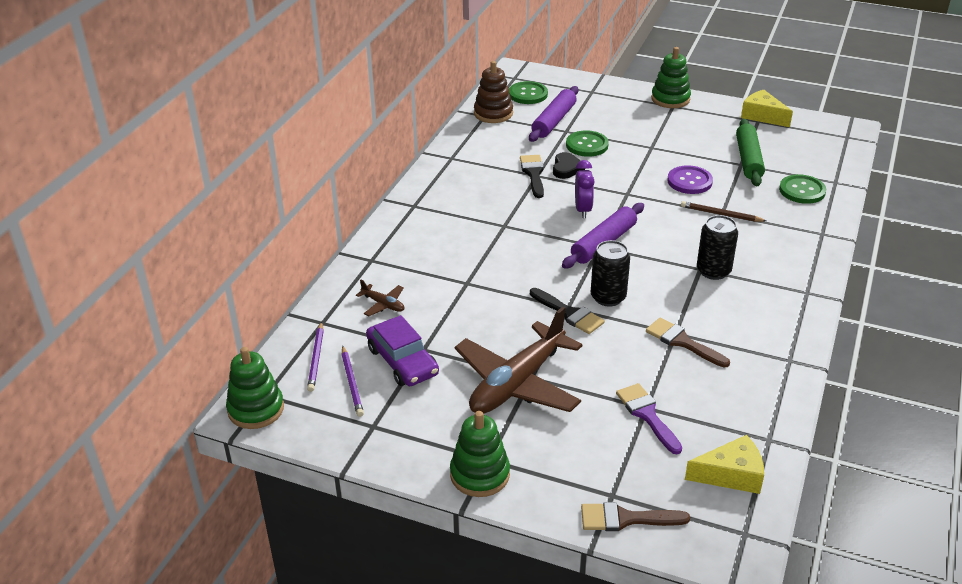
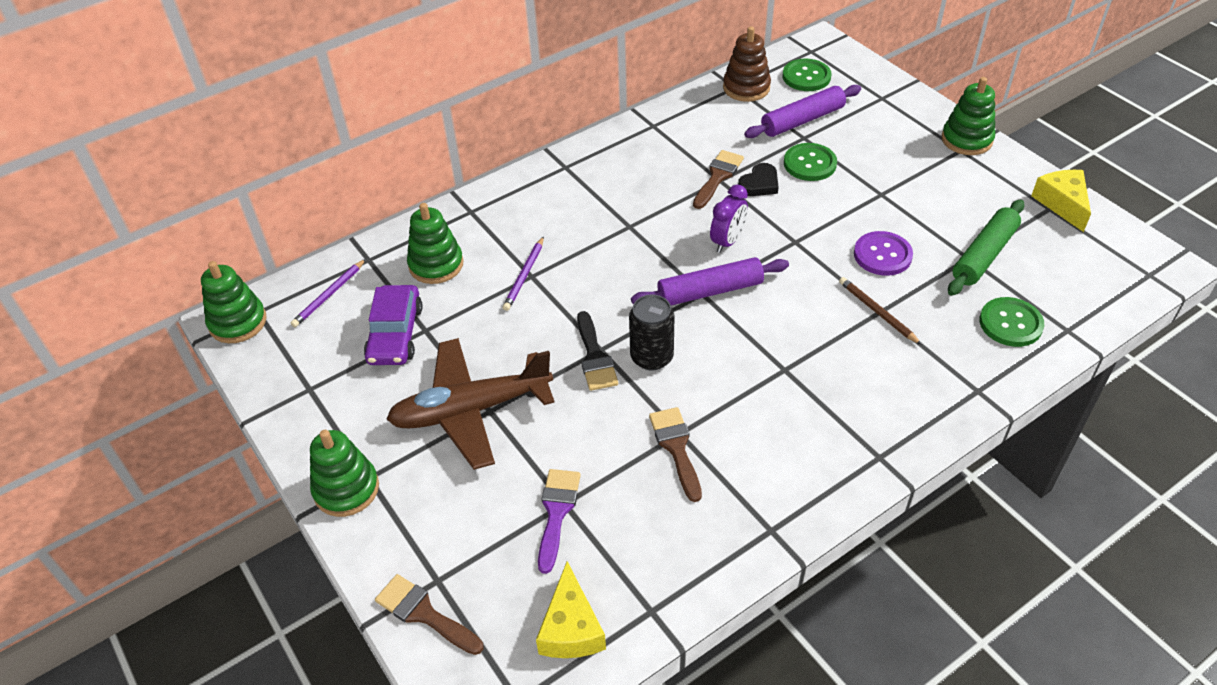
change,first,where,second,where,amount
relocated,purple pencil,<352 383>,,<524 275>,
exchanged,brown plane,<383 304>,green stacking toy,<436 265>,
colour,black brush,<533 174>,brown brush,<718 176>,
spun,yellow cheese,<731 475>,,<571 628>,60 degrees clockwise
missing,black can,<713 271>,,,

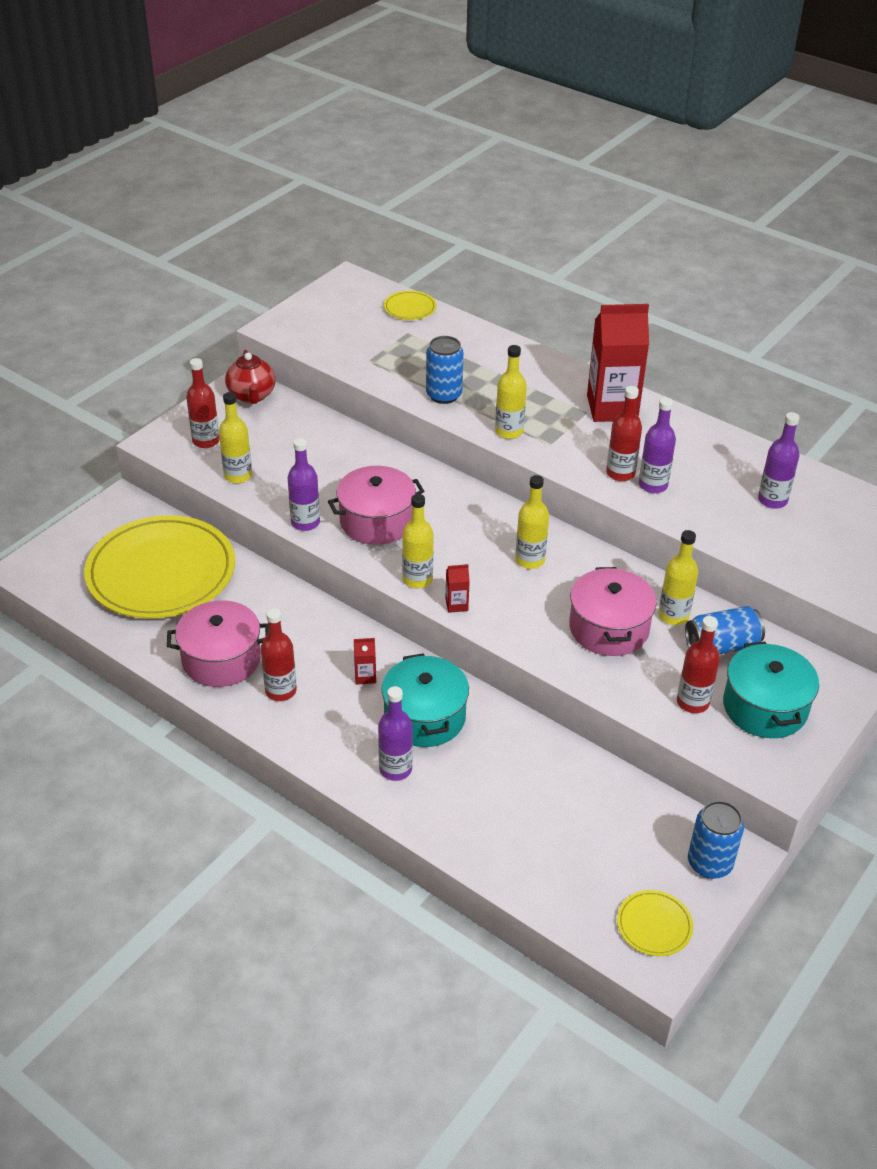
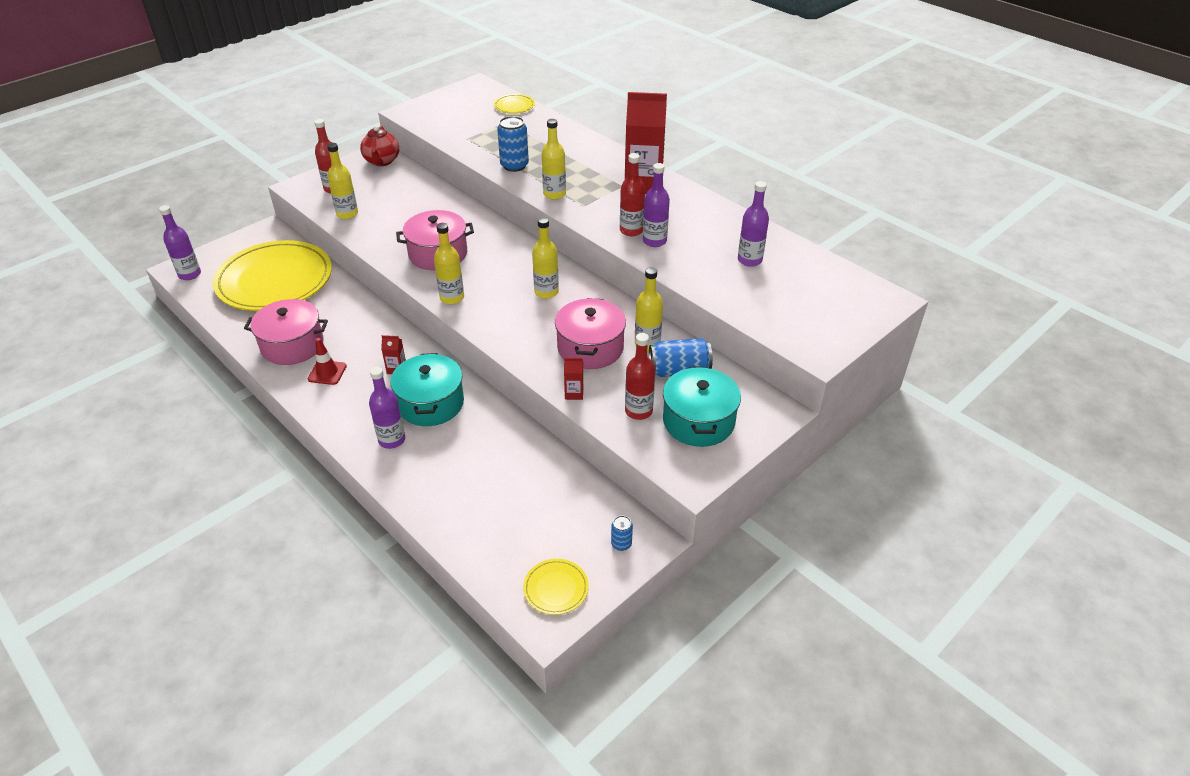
change,first,where,second,where,amount
exchanged,red bottle,<281 691>,red traffic cone,<327 372>,
relocated,purple bottle,<305 522>,,<189 274>,
relocated,red carton,<456 604>,,<574 393>,
size,blue can,<709 863>,,<621 544>,x0.53

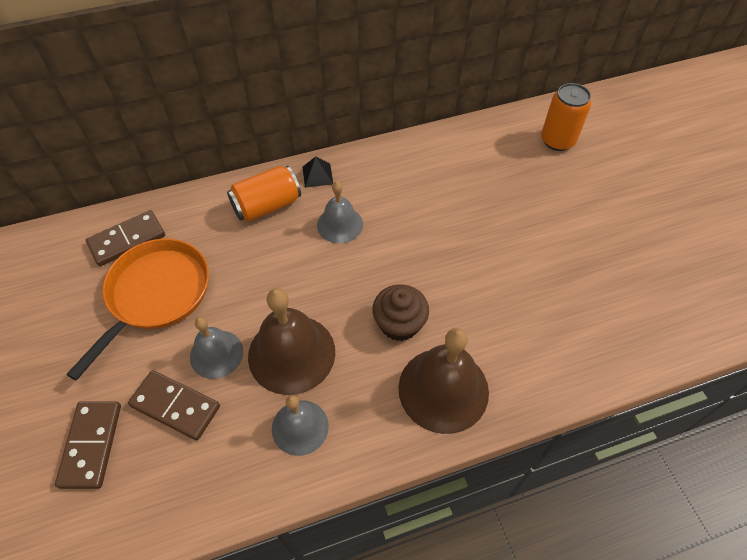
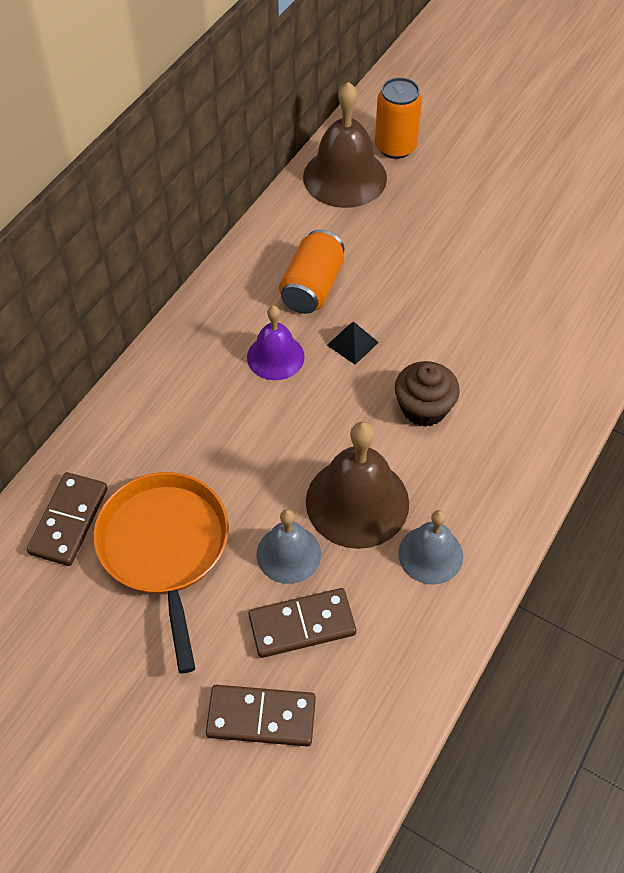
change,first,where,second,where,amount
spun,brown domino,<91 445>,,<261 717>,45 degrees counterclockwise
relocated,orange can,<267 206>,,<312 287>,
relocated,black pyramid,<317 175>,,<352 343>,
colour,grey bell,<340 224>,purple bell,<275 357>,
relocated,brown bell,<443 389>,,<345 177>,

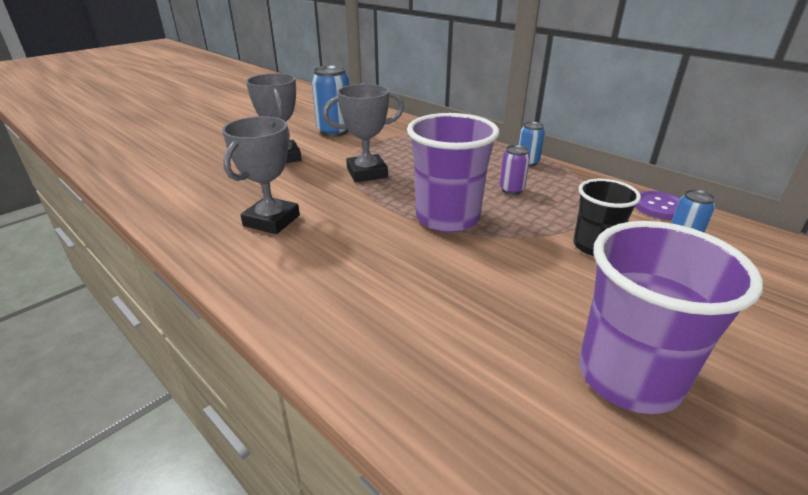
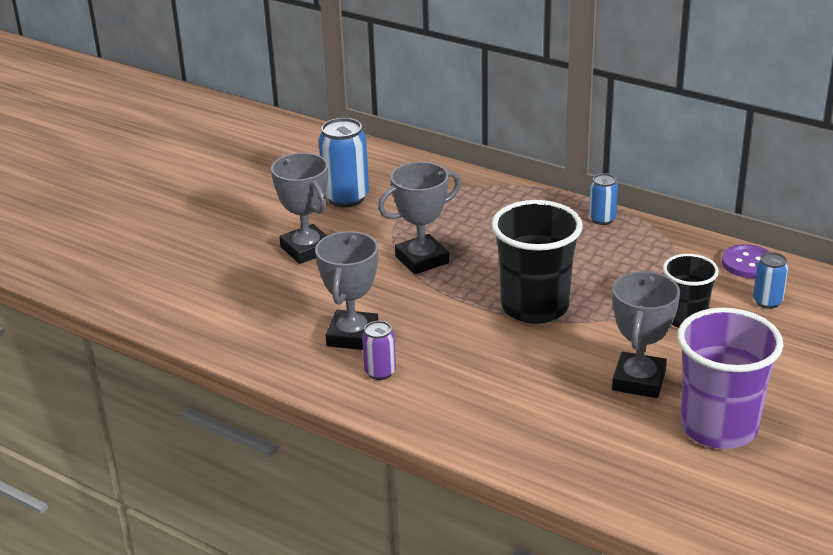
change,first,where,second,where,amount
colour,purple cup,<447 218>,black cup,<534 307>,
relocated,purple can,<511 190>,,<380 372>,
appeared,,,grey trophy,<638 381>,

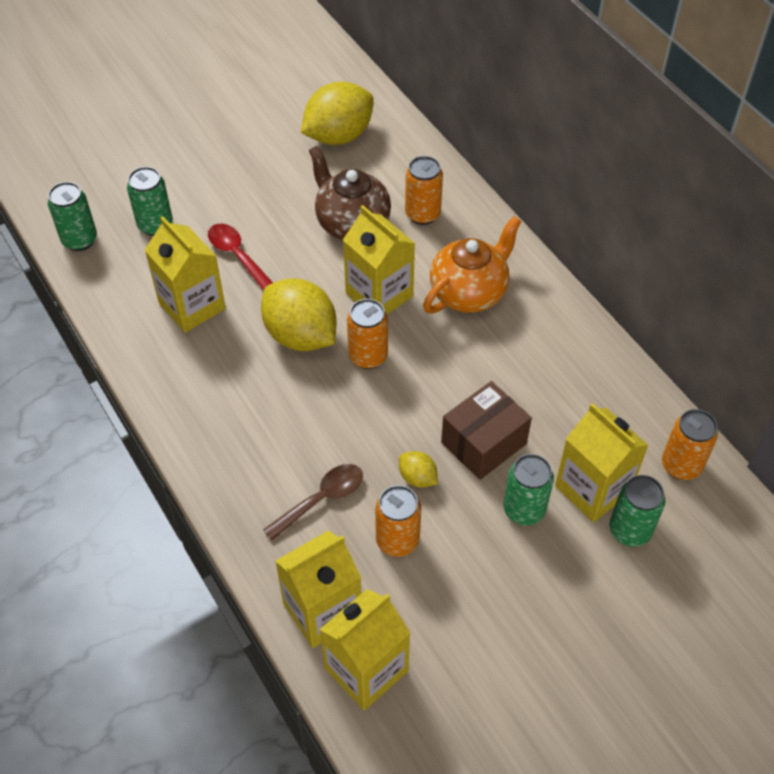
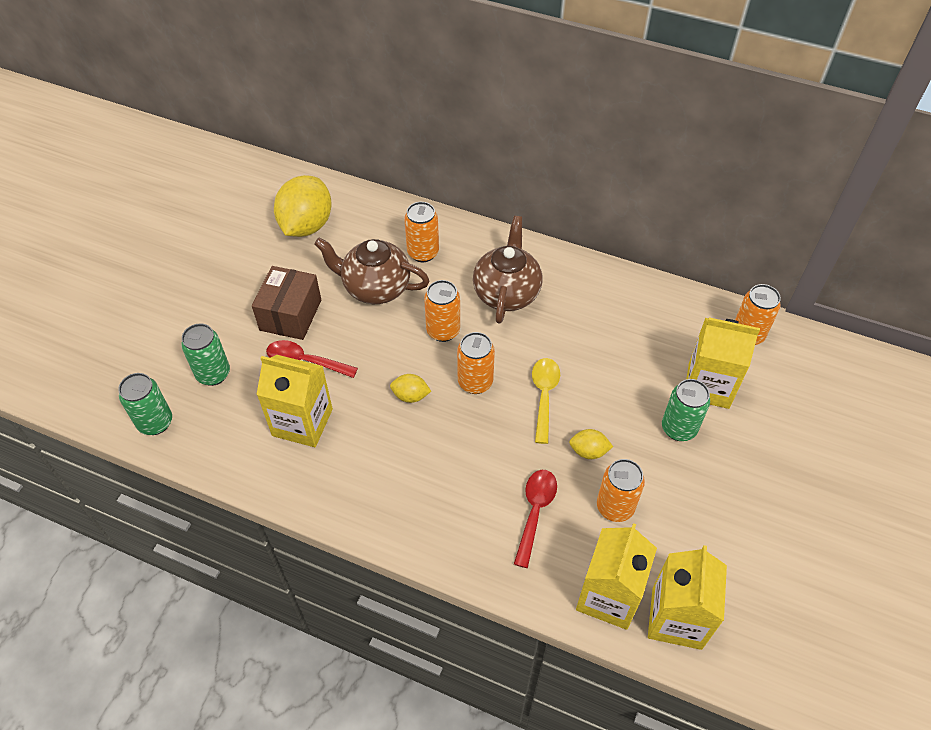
change,first,where,second,where,amount
size,yellow lemon,<301 335>,,<410 396>,x0.46
colour,brown spoon,<321 499>,red spoon,<535 512>,
exchanged,yellow carton,<379 295>,orange can,<443 331>,
colour,orange teapot,<469 292>,brown teapot,<507 293>,
relocated,brown box,<484 443>,,<291 315>,
missing,green can,<630 530>,,,
appeared,,,yellow spoon,<544 396>,

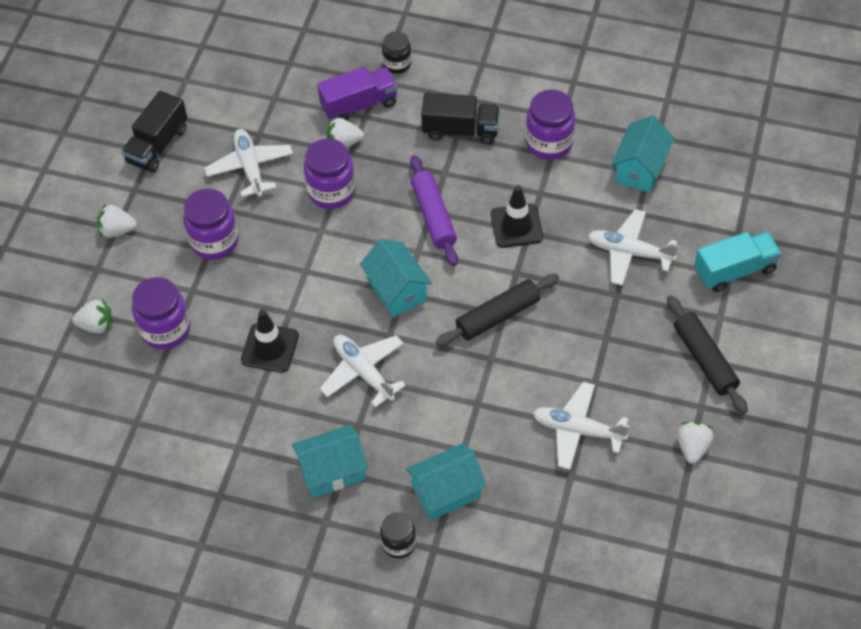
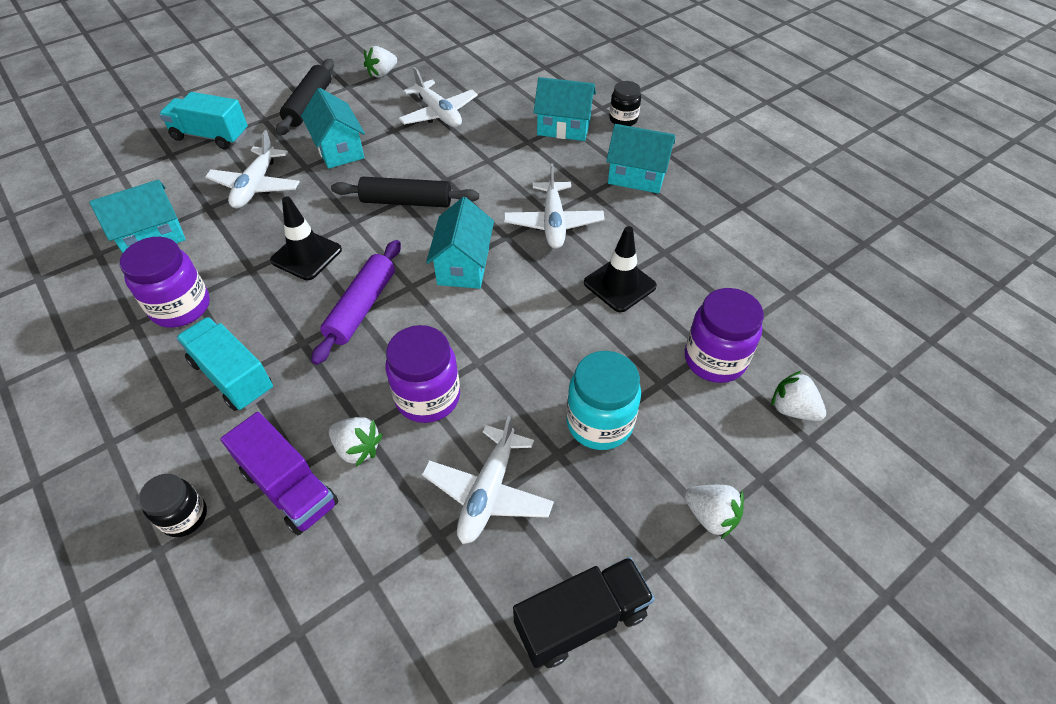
change,first,where,second,where,amount
colour,purple jar,<214 241>,turquoise jar,<599 423>,
spun,purple truck,<359 105>,,<289 488>,150 degrees counterclockwise
colour,black truck,<460 130>,turquoise truck,<233 376>,
spun,white plane,<629 252>,,<256 186>,45 degrees clockwise
appeared,,,turquoise house,<339 149>,

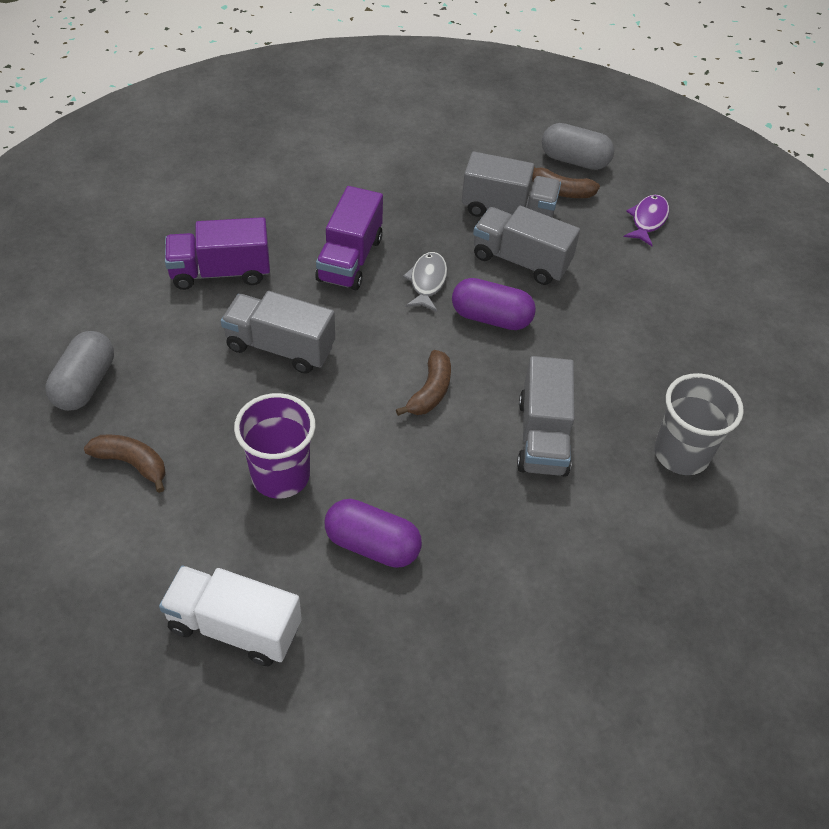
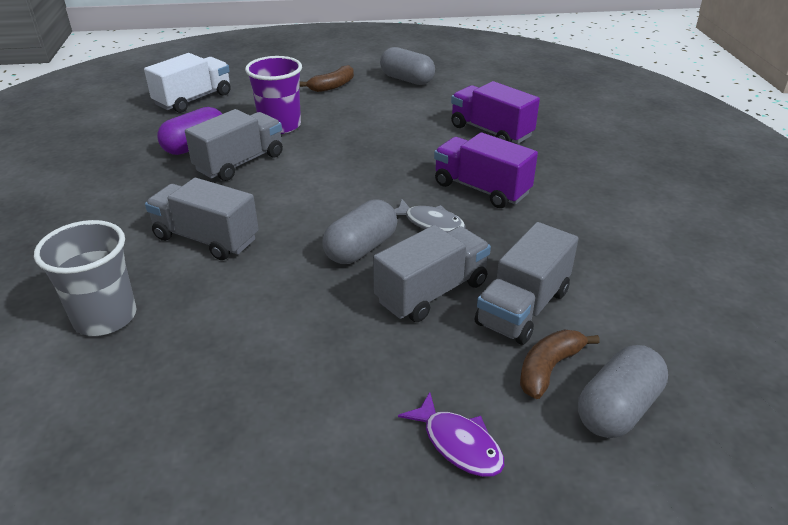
change,first,where,second,where,amount
spun,purple truck,<220 272>,,<491 131>,60 degrees counterclockwise
relocated,grey truck,<280 347>,,<240 163>,
missing,brown banana,<430 391>,,,
colour,purple capsule,<491 318>,grey capsule,<361 248>,

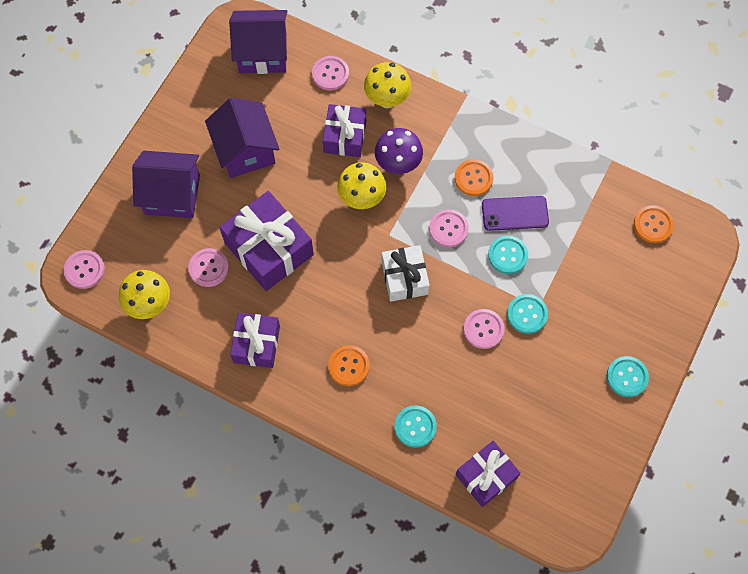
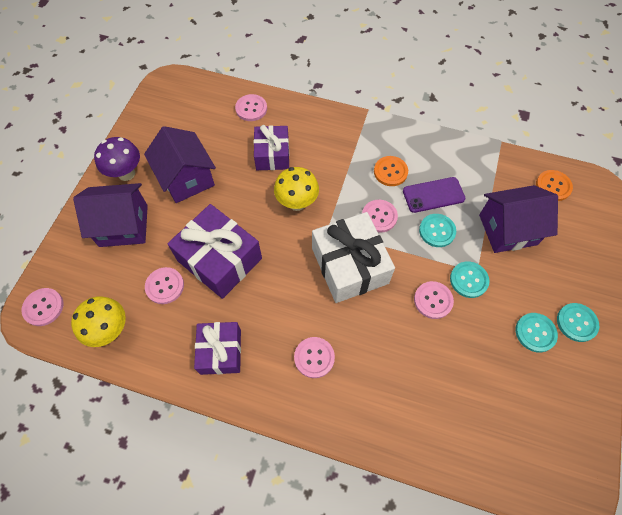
change,first,where,second,where,amount
relocated,purple house,<263 53>,,<507 229>,
colour,orange button,<349 366>,pink button,<314 357>,
missing,yellow mushroom,<387 100>,,,
relocated,purple mushroom,<398 164>,,<126 173>,
size,white gift,<404 278>,,<349 265>,x1.57
relocated,turquoise button,<415 427>,,<535 333>,
missing,purple gift,<486 476>,,,

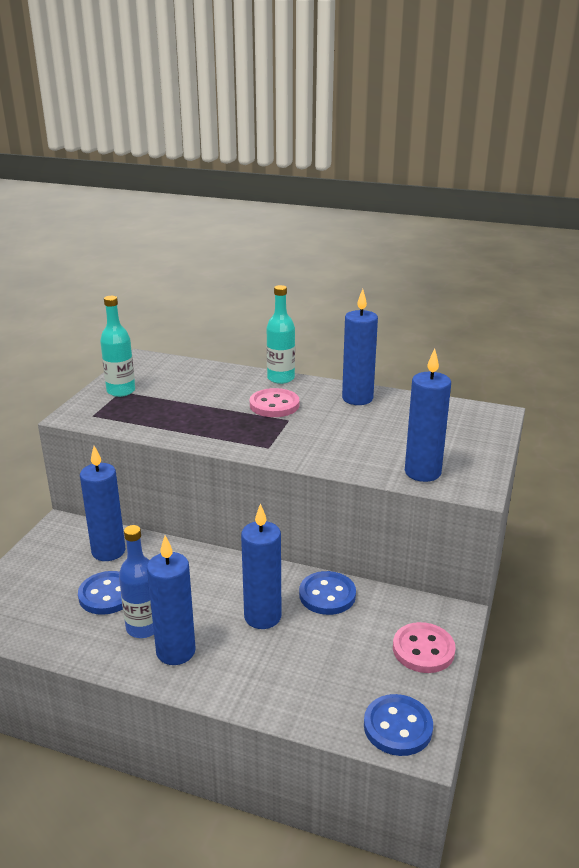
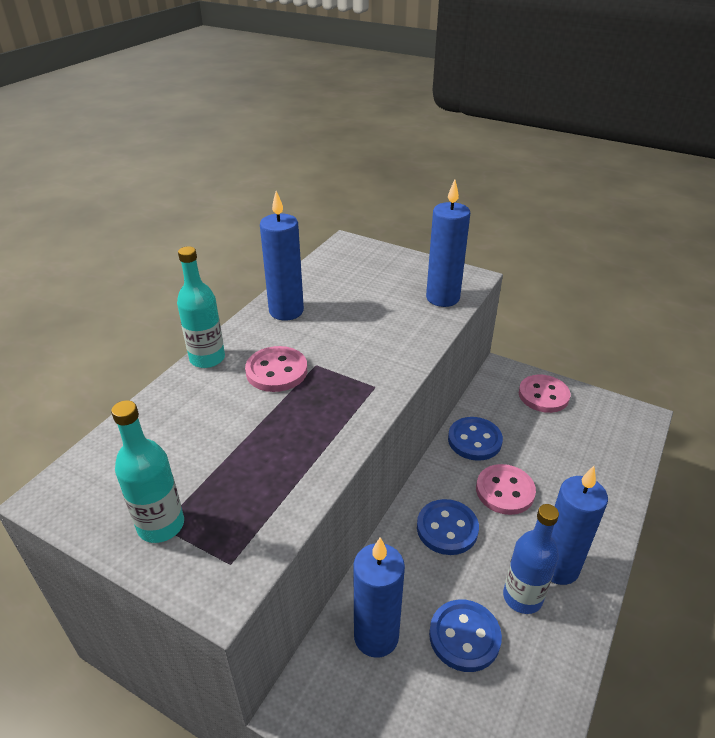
change,first,where,second,where,amount
exchanged,blue candle,<262 617>,pink button,<505 491>,
relocated,blue button,<397 727>,,<447 528>,

